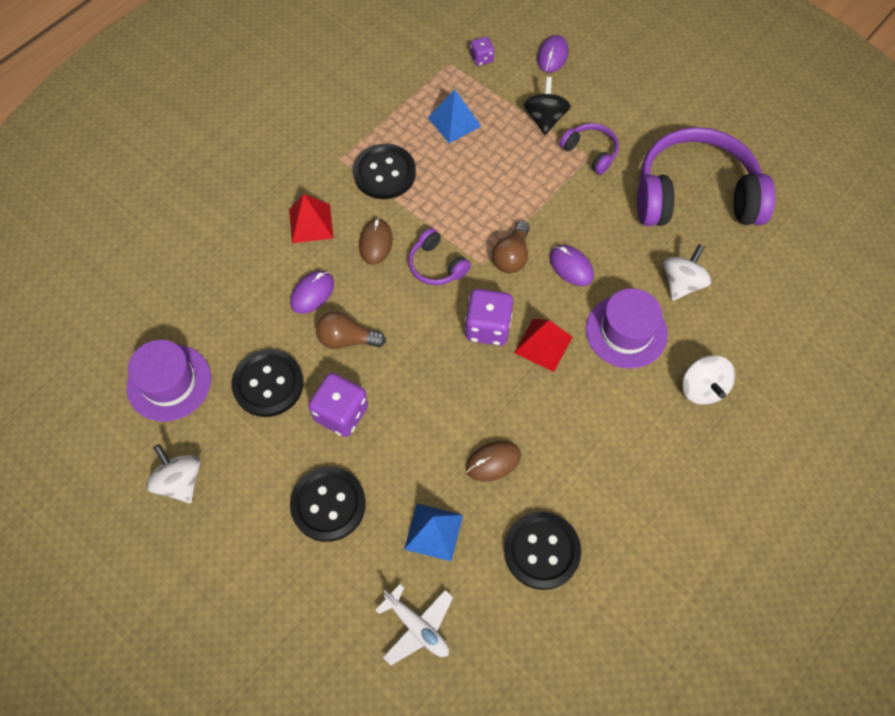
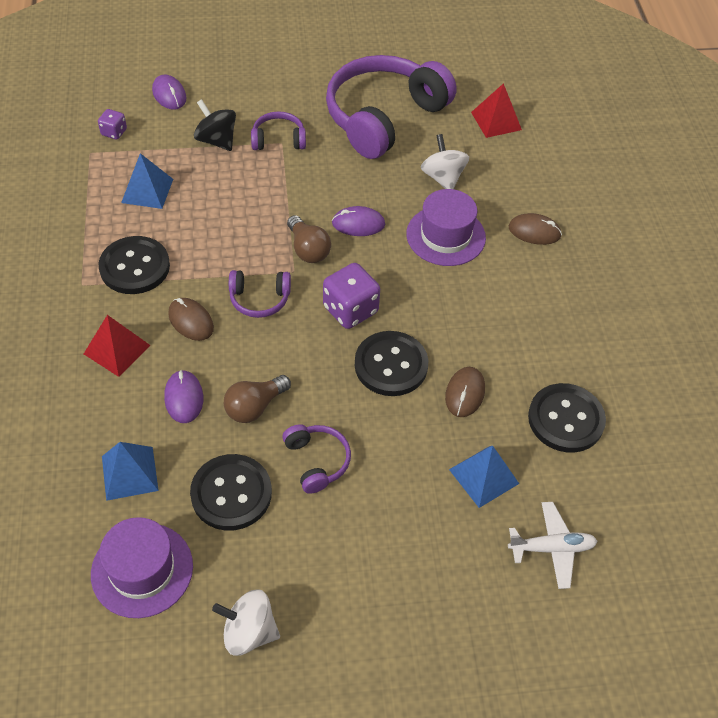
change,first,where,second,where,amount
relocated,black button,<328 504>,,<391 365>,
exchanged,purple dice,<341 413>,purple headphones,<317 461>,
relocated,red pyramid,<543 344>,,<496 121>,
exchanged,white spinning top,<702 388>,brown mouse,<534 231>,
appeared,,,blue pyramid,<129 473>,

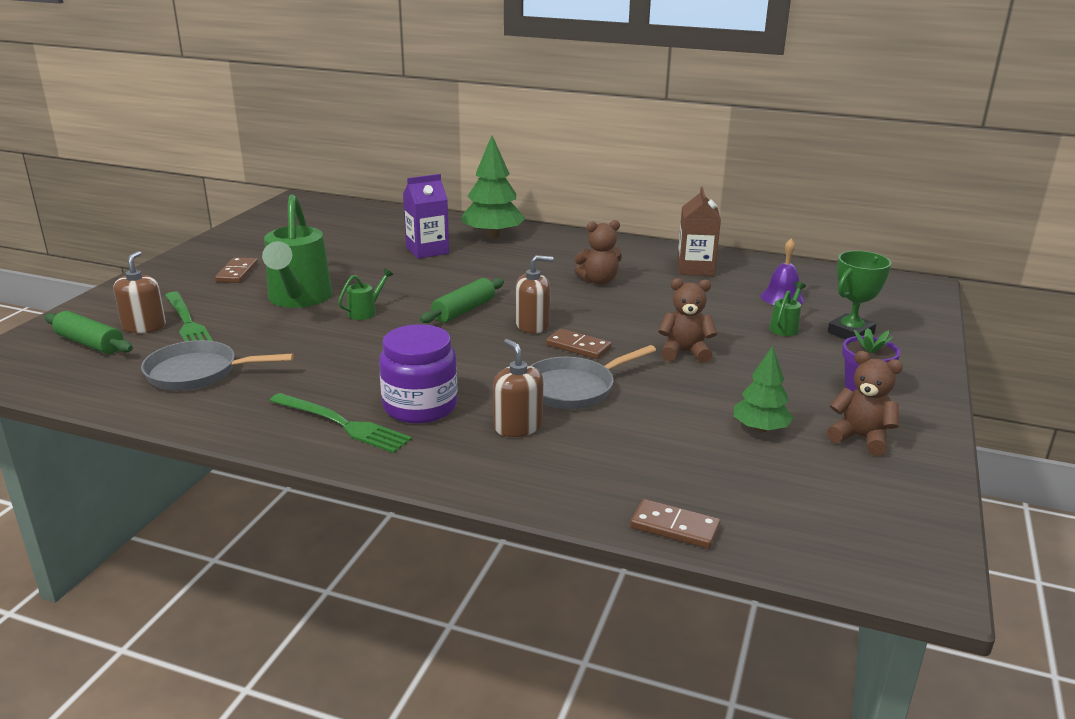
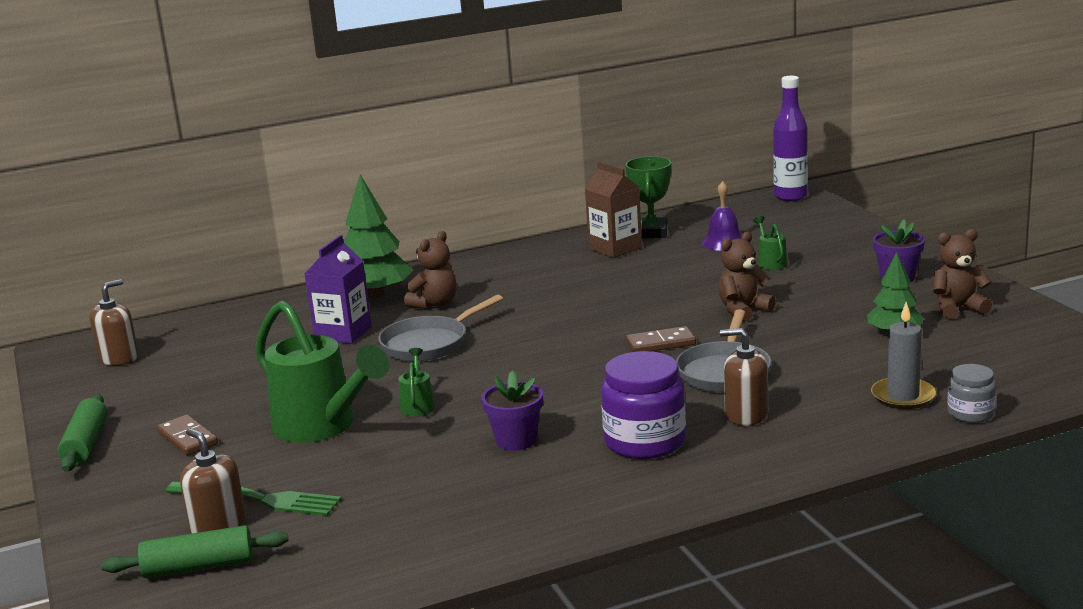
change,first,where,second,where,amount
relocated,grey pan,<198 373>,,<429 344>,
missing,green fork,<342 424>,,,
relocated,green rolling pin,<464 310>,,<86 444>,
relocated,brown soap dispenser,<532 325>,,<119 358>,
relocated,brown teddy bear,<599 281>,,<435 304>,
exchanged,brown domino,<674 527>,grey jar,<970 413>,
relocated,green trophy,<850 333>,,<651 233>,
appeared,,,purple flower pot,<516 440>,
appeared,,,purple bottle,<790 197>,
appeared,,,grey candle,<903 396>,

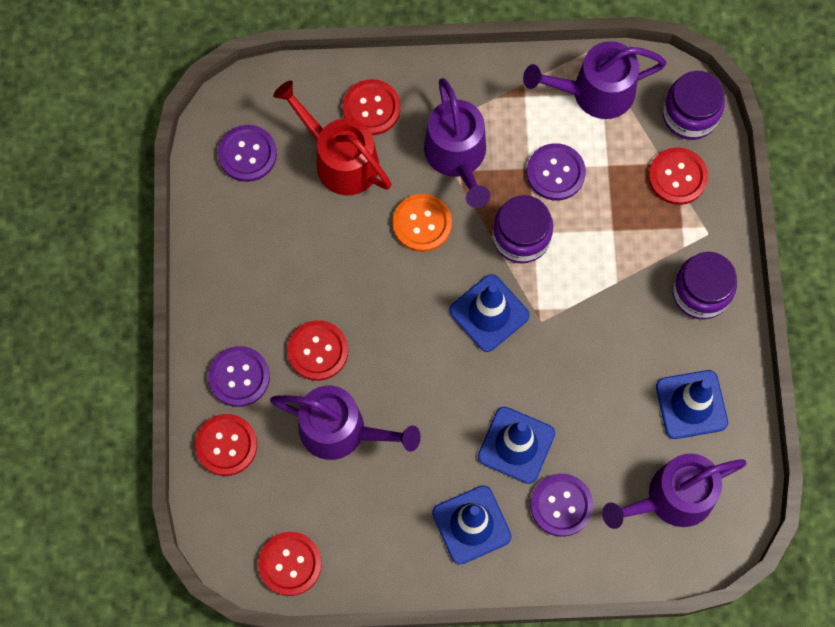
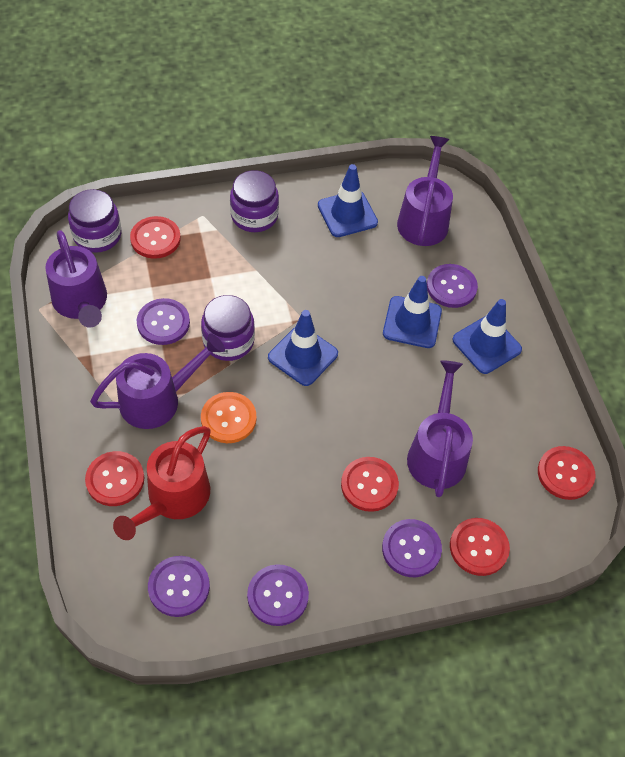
change,first,where,second,where,amount
spun,purple watering can,<672 498>,,<423 219>,135 degrees counterclockwise
appeared,,,purple button,<277 596>,

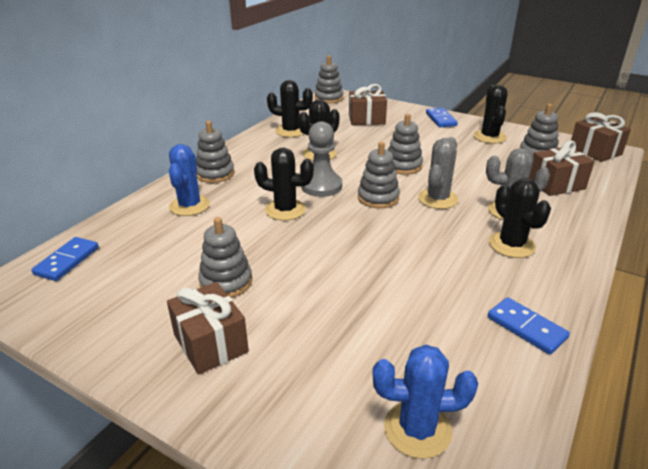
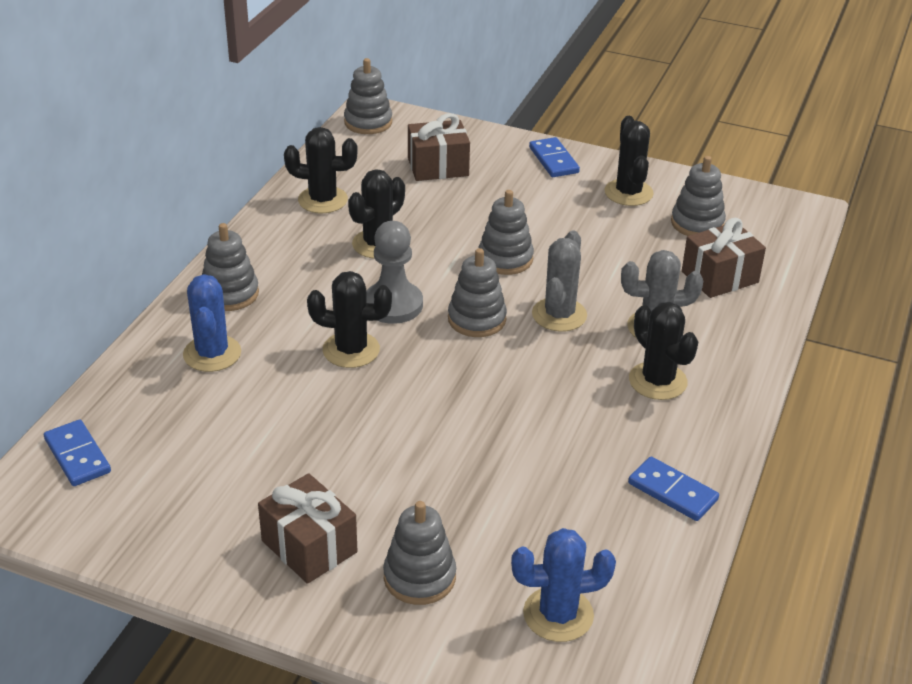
change,first,where,second,where,amount
spun,blue domino,<67 261>,,<77 456>,45 degrees counterclockwise
relocated,grey stacking toy,<226 282>,,<419 577>,
missing,brown gift,<595 151>,,,

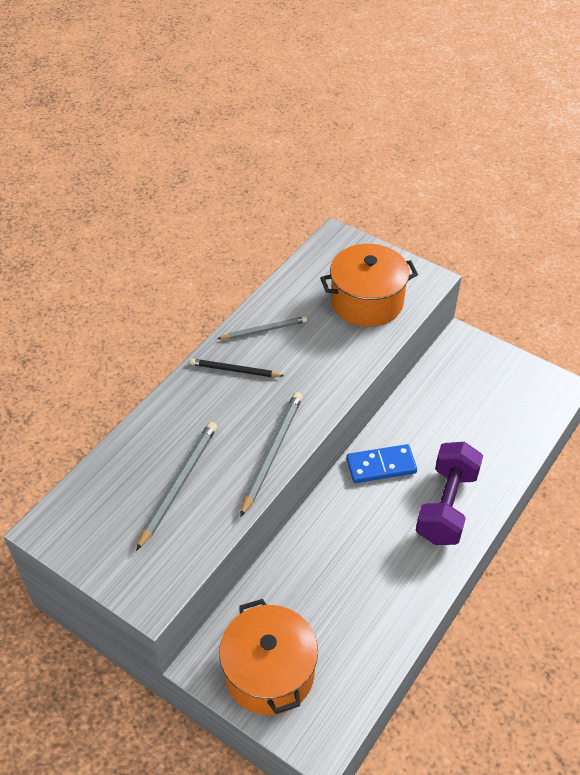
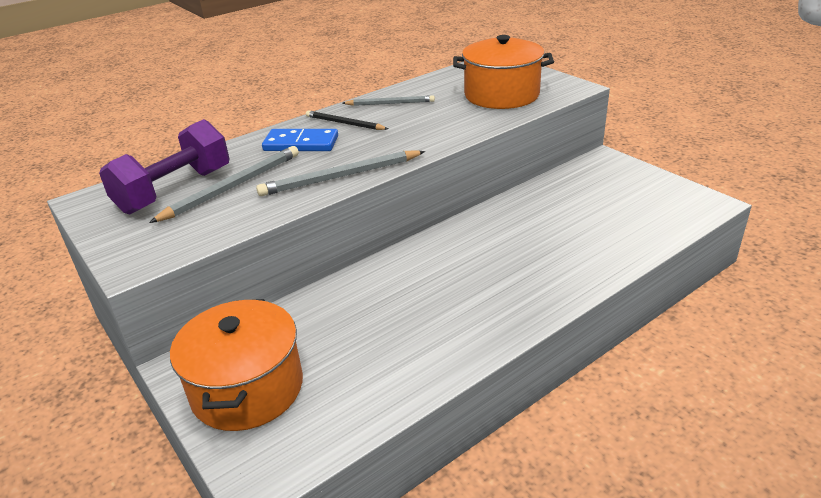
change,first,where,second,where,amount
spun,grey pencil,<272 453>,,<341 177>,150 degrees counterclockwise
relocated,blue domino,<381 465>,,<301 143>,
relocated,purple dumbbell,<446 506>,,<175 190>,

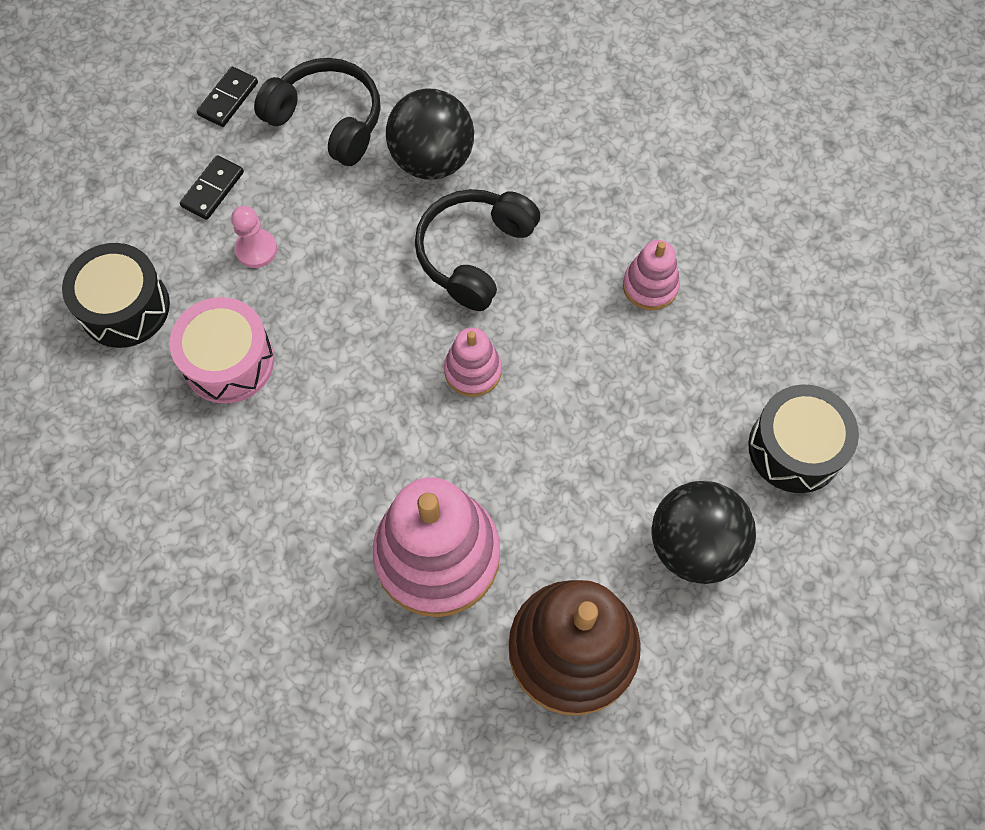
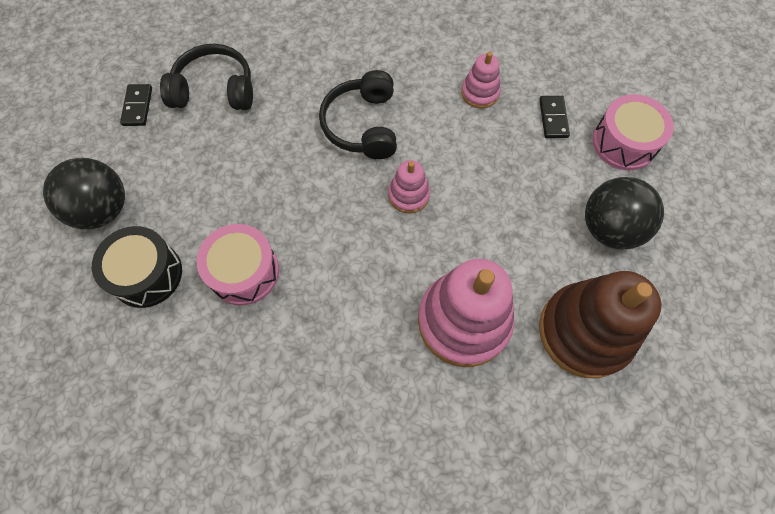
change,first,where,second,where,amount
relocated,black domino,<213 189>,,<553 118>,
missing,pink pawn,<256 249>,,,
relocated,black ball,<432 160>,,<102 210>,
colour,black drum,<795 448>,pink drum,<624 143>,

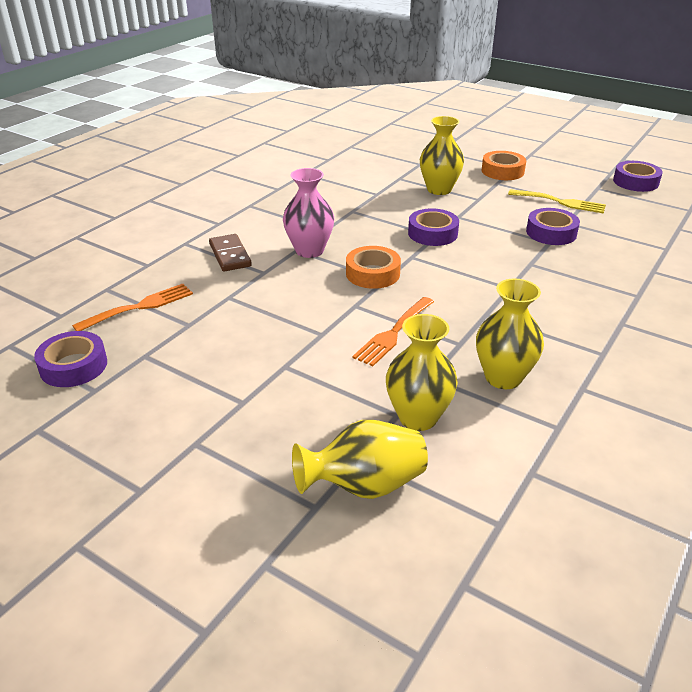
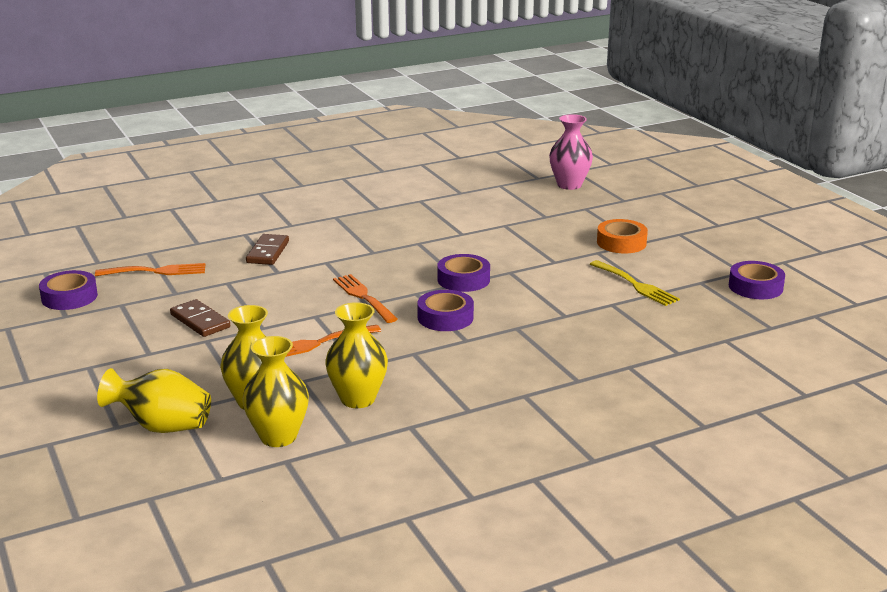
change,first,where,second,where,amount
relocated,pink vase,<309 250>,,<569 185>,
exchanged,orange tape,<373 274>,orange fork,<363 297>,
relocated,yellow vase,<439 189>,,<278 437>,
relocated,purple tape,<551 233>,,<445 317>,
appeared,,,brown domino,<200 321>,

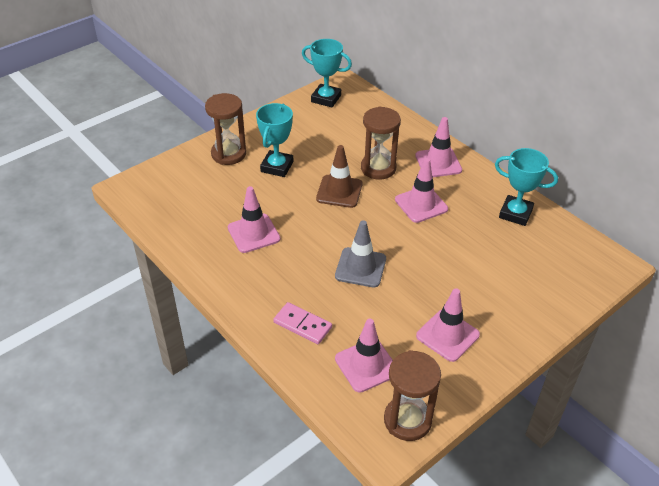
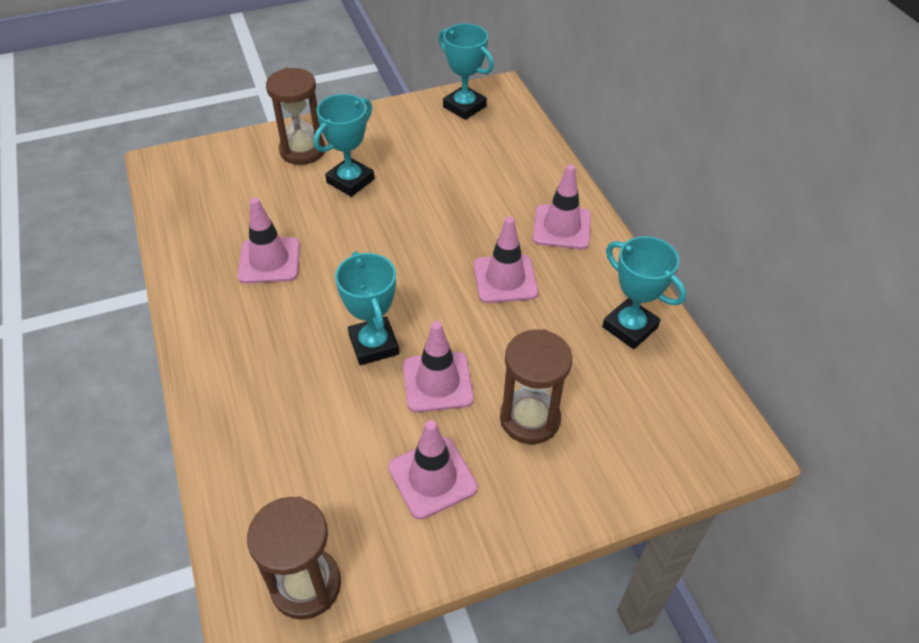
change,first,where,second,where,amount
missing,pink domino,<302 325>,,,
missing,brown traffic cone,<339 191>,,,
exchanged,grey traffic cone,<360 267>,turquoise trophy,<374 344>,
relocated,pink traffic cone,<366 365>,,<437 382>,
relocated,brown hourglass,<378 168>,,<529 419>,

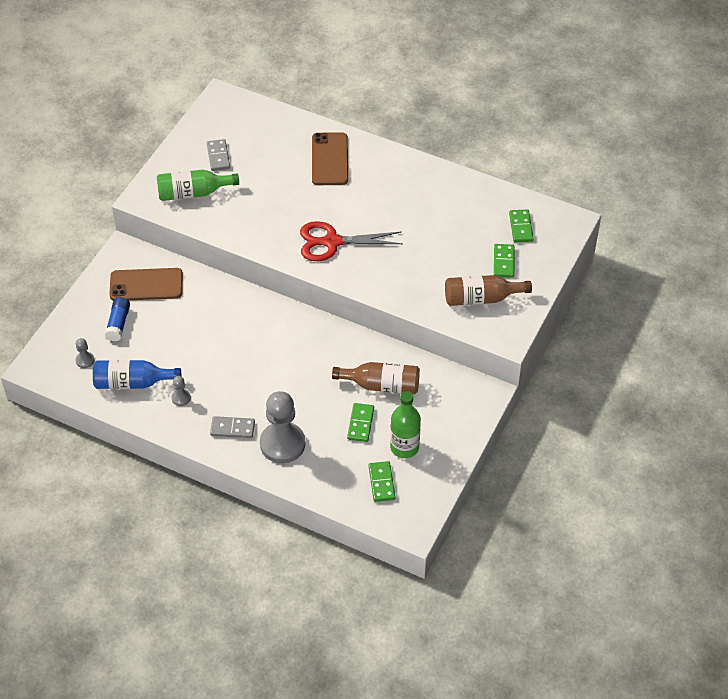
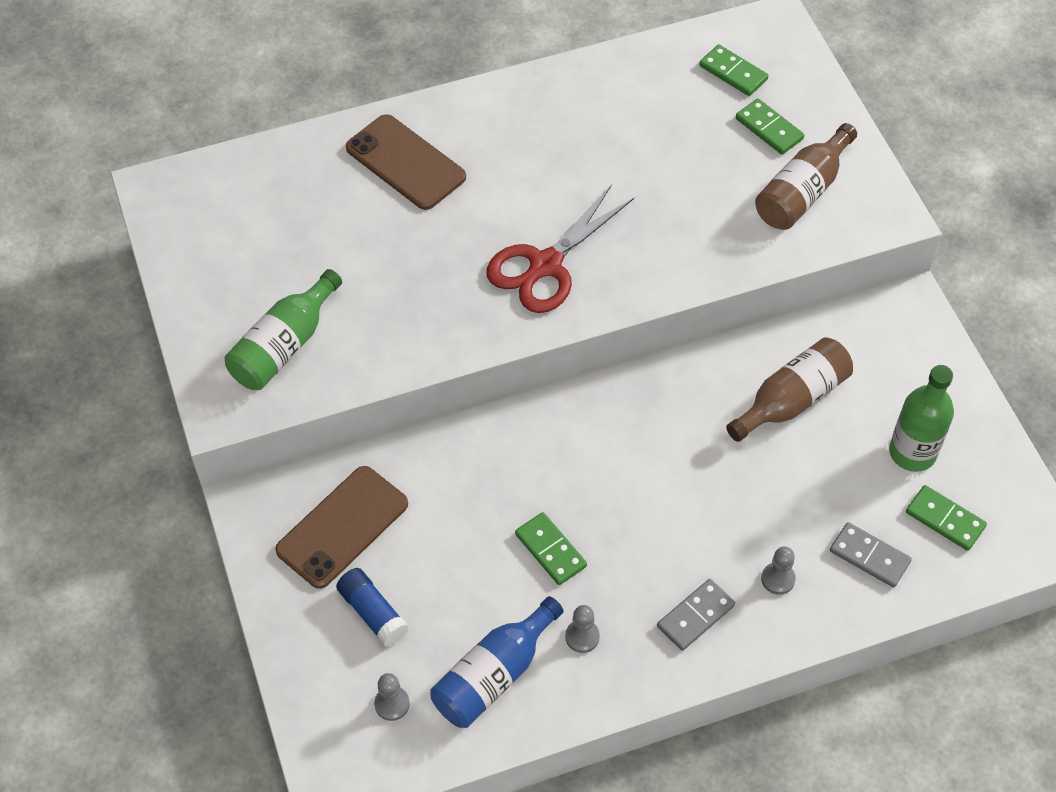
change,first,where,second,where,amount
relocated,grey domino,<218 156>,,<869 556>,
size,grey pawn,<282 444>,,<778 579>,x0.43
relocated,green domino,<360 423>,,<550 550>,

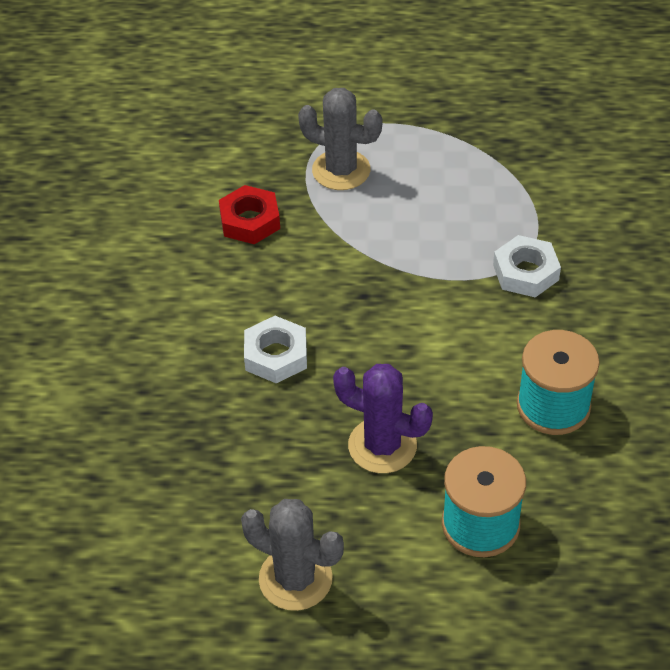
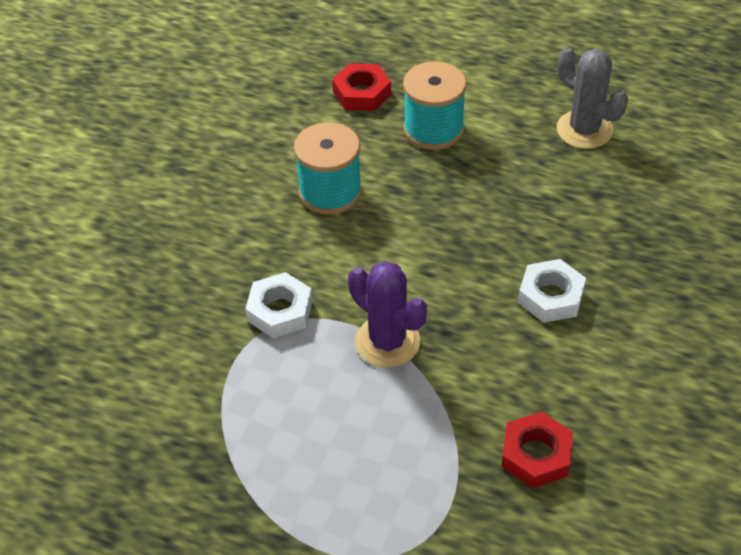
change,first,where,second,where,amount
missing,grey cactus,<341 170>,,,
relocated,purple cactus,<382 446>,,<387 342>,
appeared,,,red nut,<362 93>,

